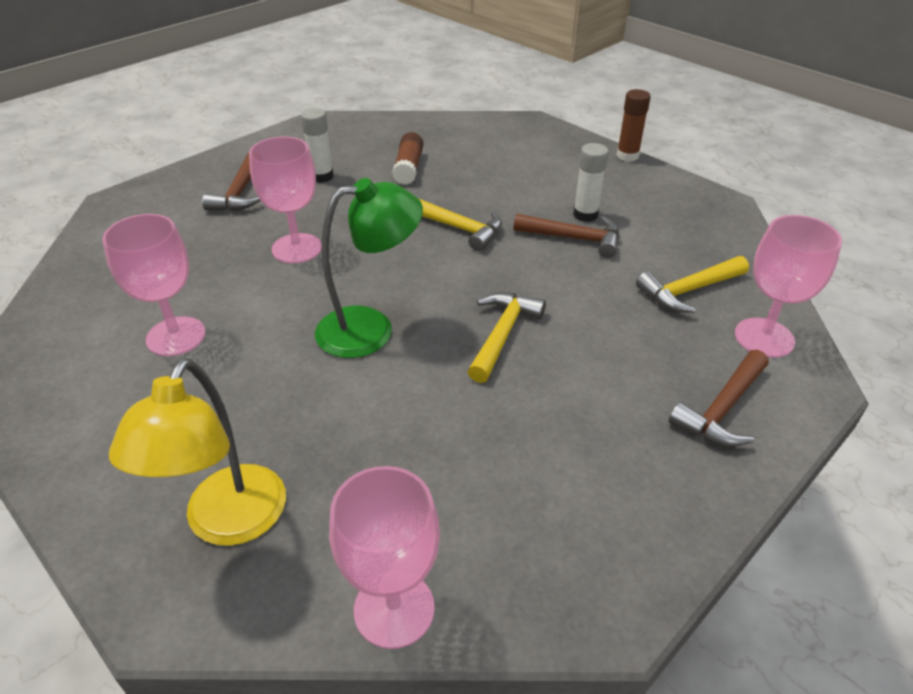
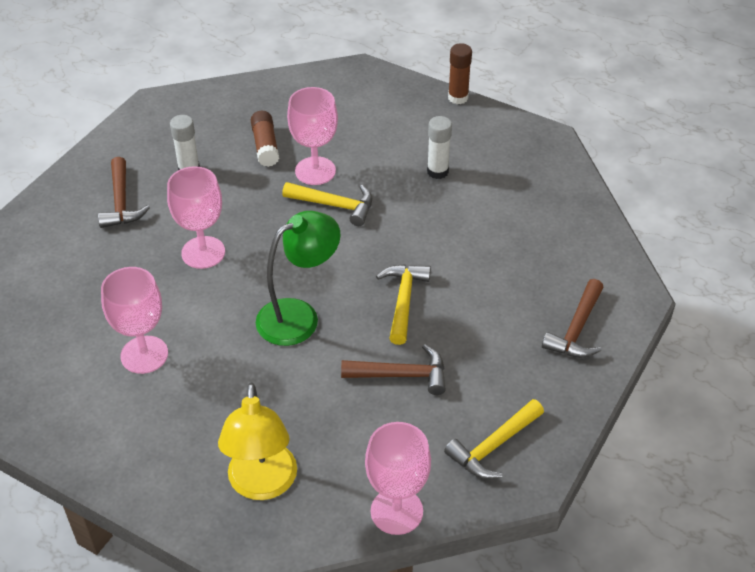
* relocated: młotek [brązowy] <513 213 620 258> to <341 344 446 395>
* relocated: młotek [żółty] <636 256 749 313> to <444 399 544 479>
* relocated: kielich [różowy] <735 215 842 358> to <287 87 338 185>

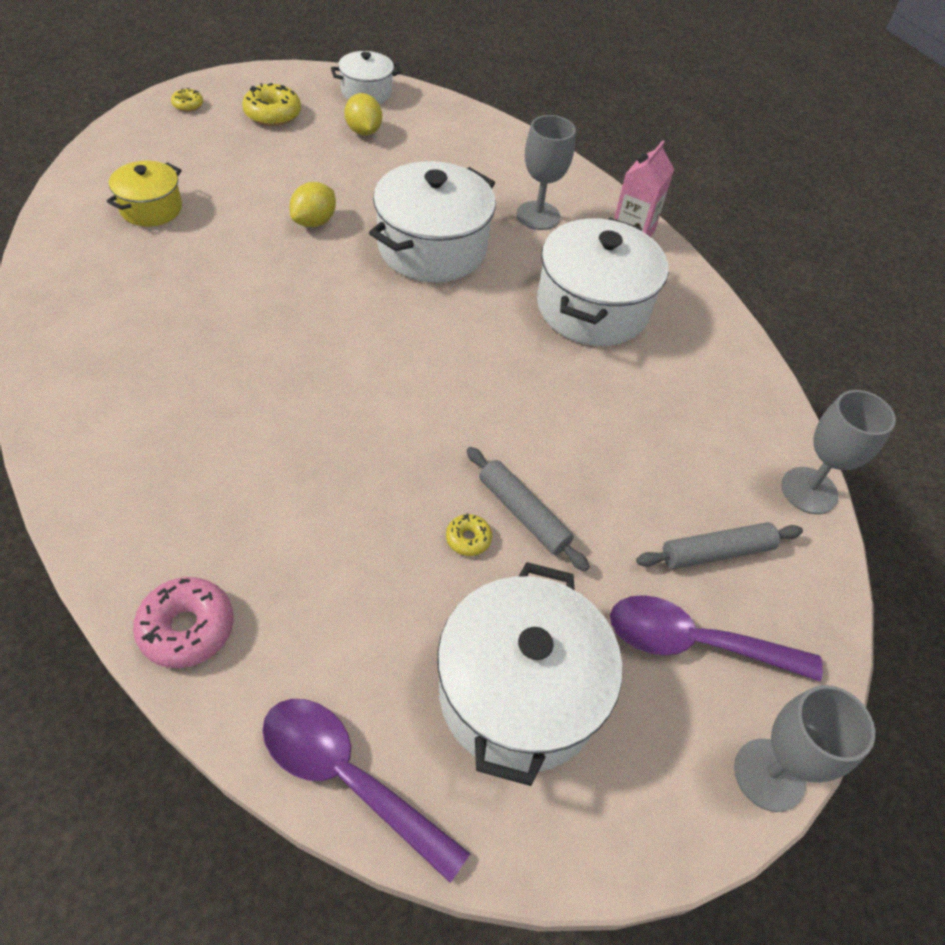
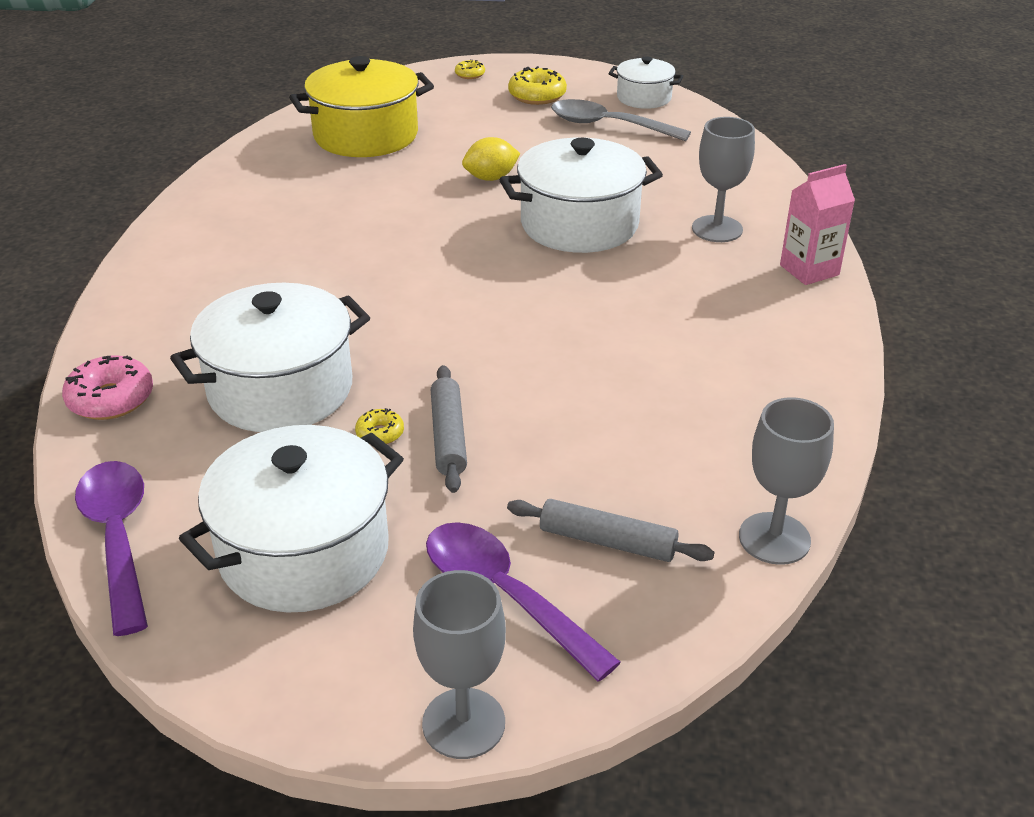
* relocated: garnek [biały] <537 218 668 346> to <170 283 370 432>
* exchanged: cytryna [żółty] <344 93 382 136> to łyżka [szary] <551 99 691 141>
* size: garnek [żółty] <107 161 182 226> = <289 56 434 157> x1.80

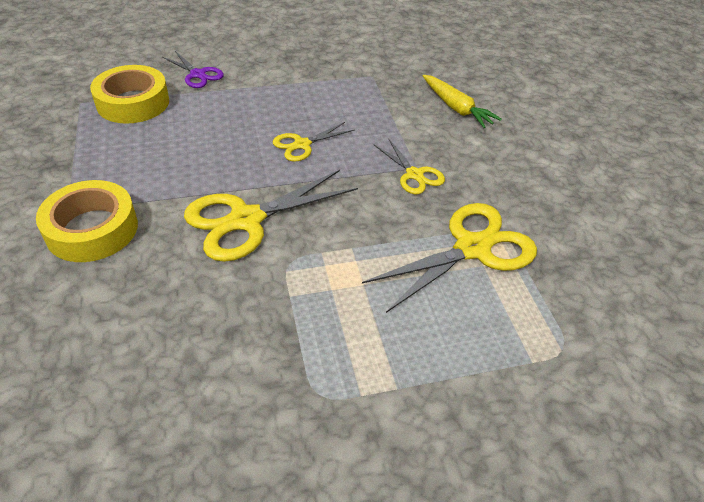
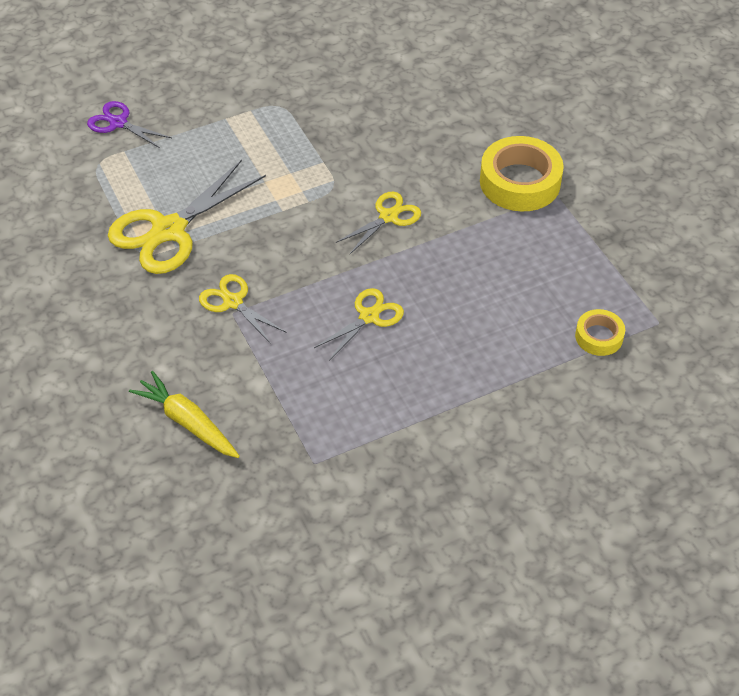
* relocated: nożyczki [fioletowy] <162 51 224 88> to <87 101 172 148>
* size: taśma klejąca [żółty] <90 65 169 124> = <575 309 625 356> x0.53
* size: nożyczki [żółty] <184 170 358 262> = <336 191 421 254> x0.55

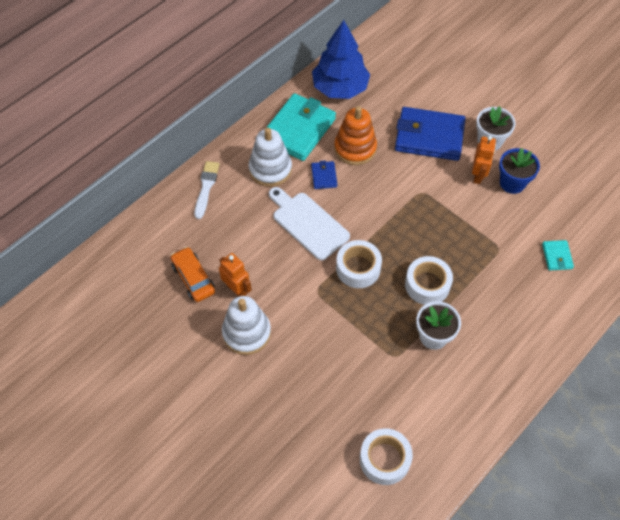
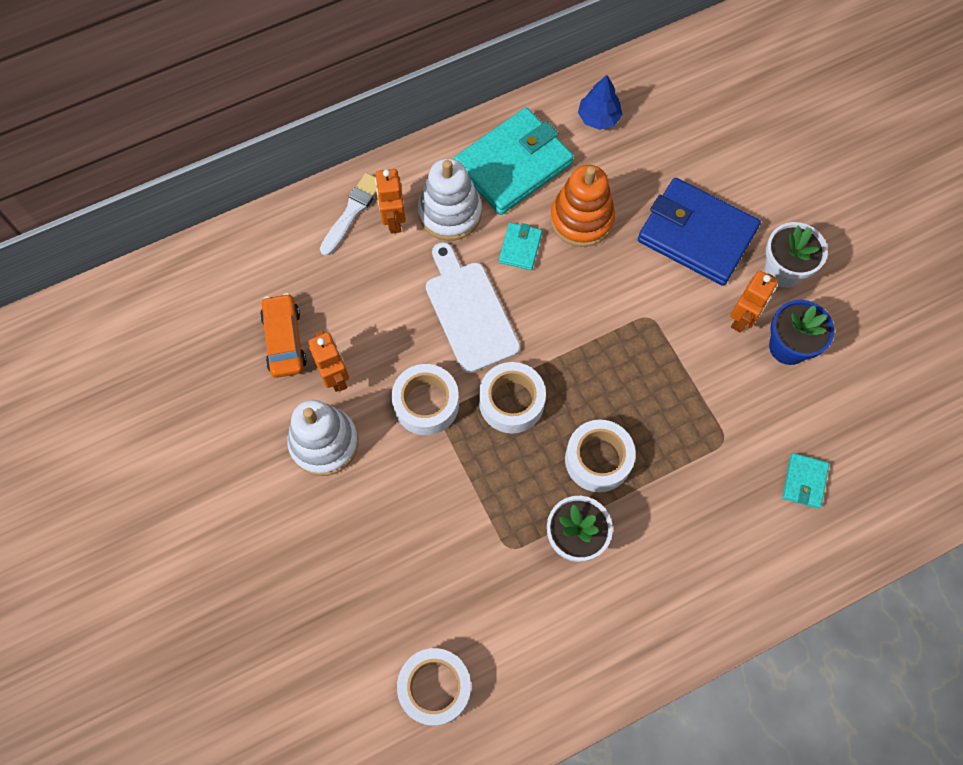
* appeared: robot [pomarańczowy] <375 169 406 234>
* appeared: taśma klejąca [biały] <392 364 459 435>
* colour: portfel [niebieski] <311 160 337 189> to portfel [turkusowy] <499 223 542 270>
* size: drzewko [niebieski] <312 20 370 99> = <578 75 622 130> x0.50

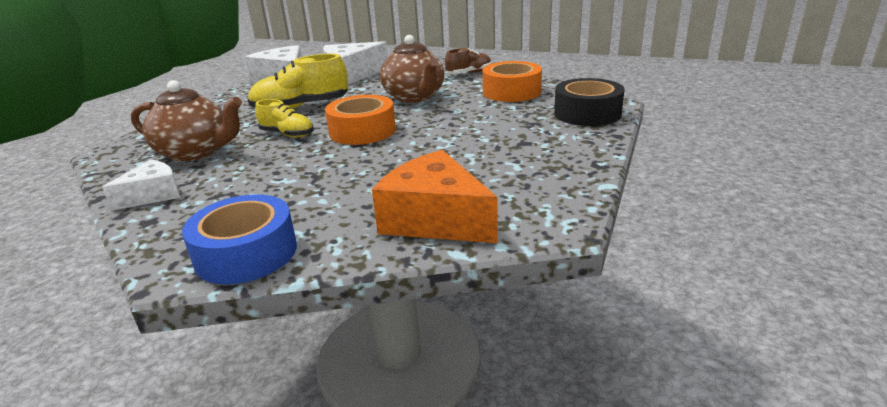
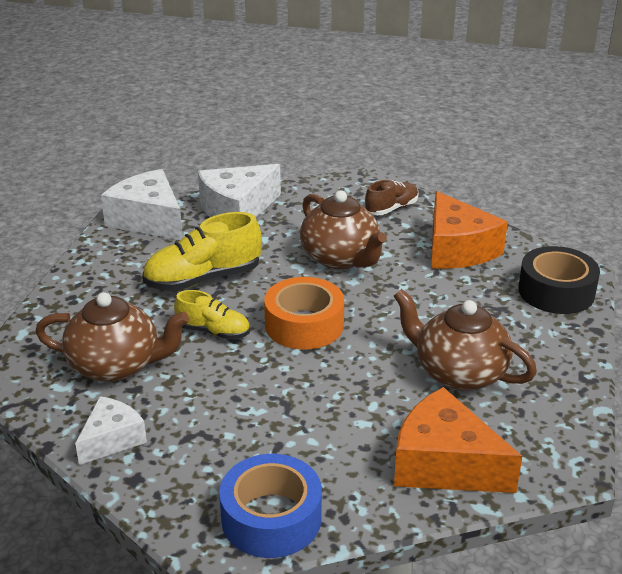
* appeared: imbryk [brązowy] <394 289 537 391>
* exchanged: taśma klejąca [pomarańczowy] <482 61 542 102> to ser [pomarańczowy] <431 191 508 269>

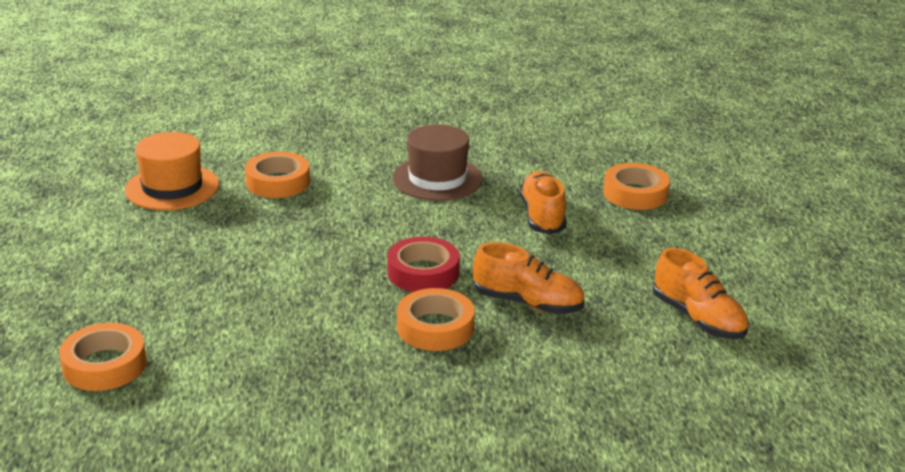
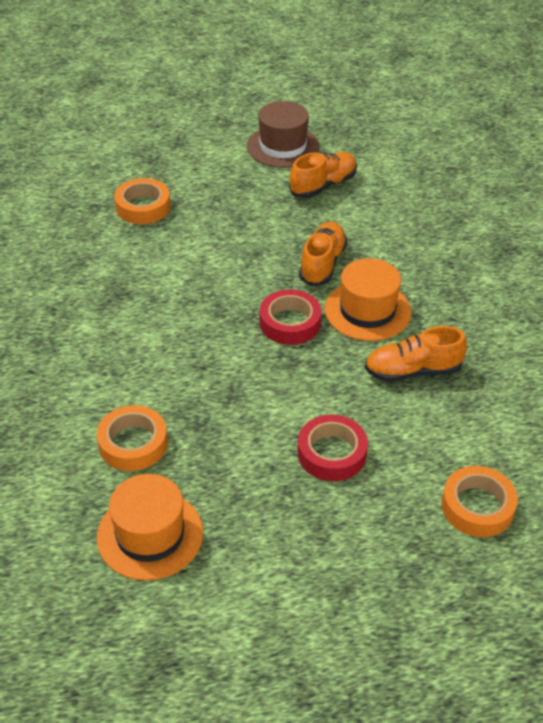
* appeared: taśma klejąca [czerwony] <298 415 368 481>
* relocated: kapelusz [brązowy] <392 124 483 201> to <247 101 319 168>
* relocated: but [pomarańczowy] <519 171 566 234> to <365 326 467 382>
* exchanged: taśma klejąca [pomarańczowy] <397 288 475 351> to kapelusz [pomarańczowy] <325 258 411 341>

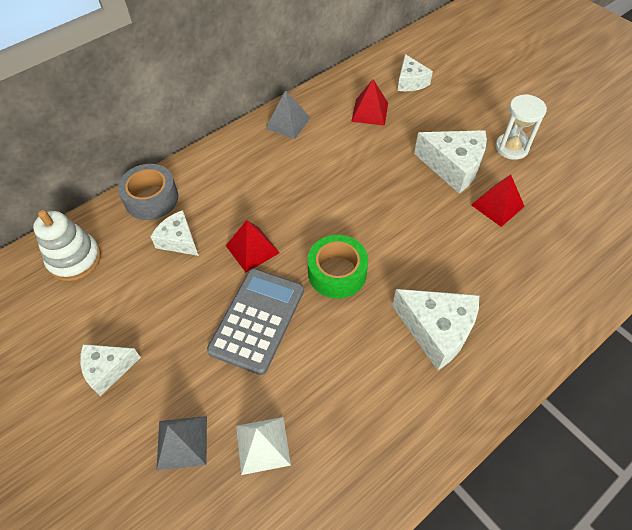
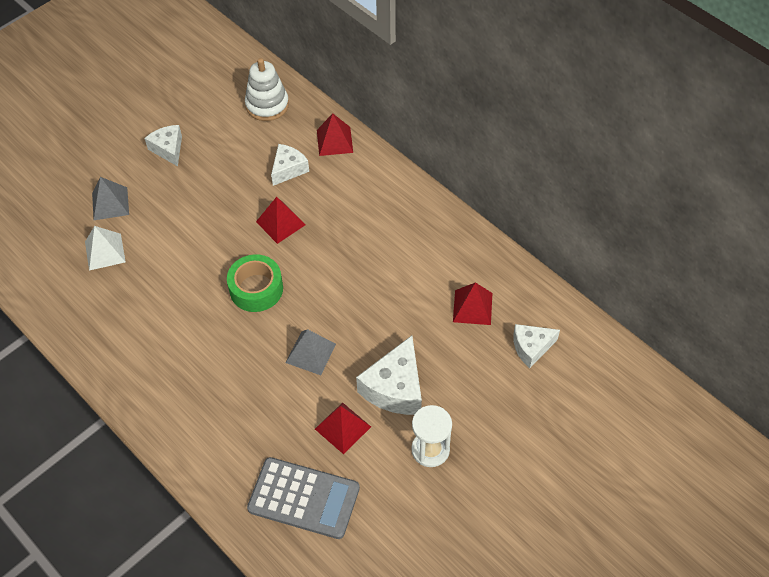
* missing: ser [biały] <392 289 479 371>
* relocated: kalkulator [szary] <207 268 304 375> to <247 457 360 539>
* relocated: piramida [szary] <265 90 310 139> to <286 329 336 375>
* exchanged: taśma klejąca [szary] <118 164 178 220> to piramida [czerwony] <317 113 353 156>

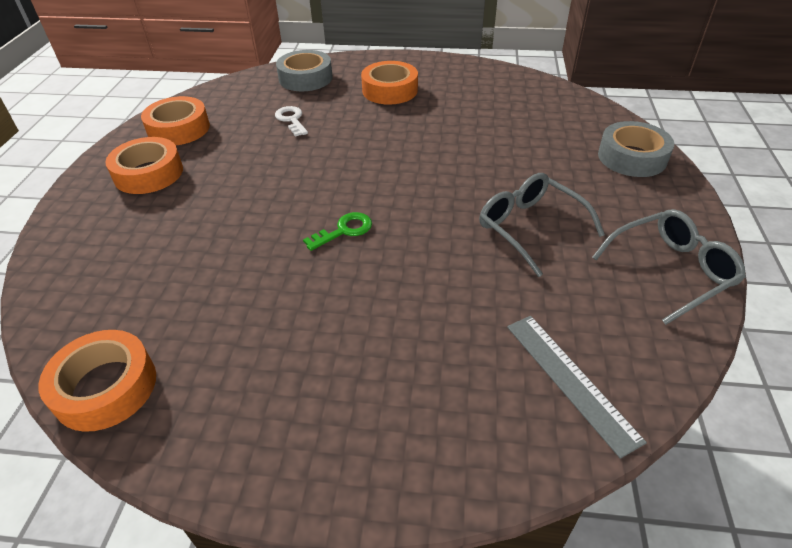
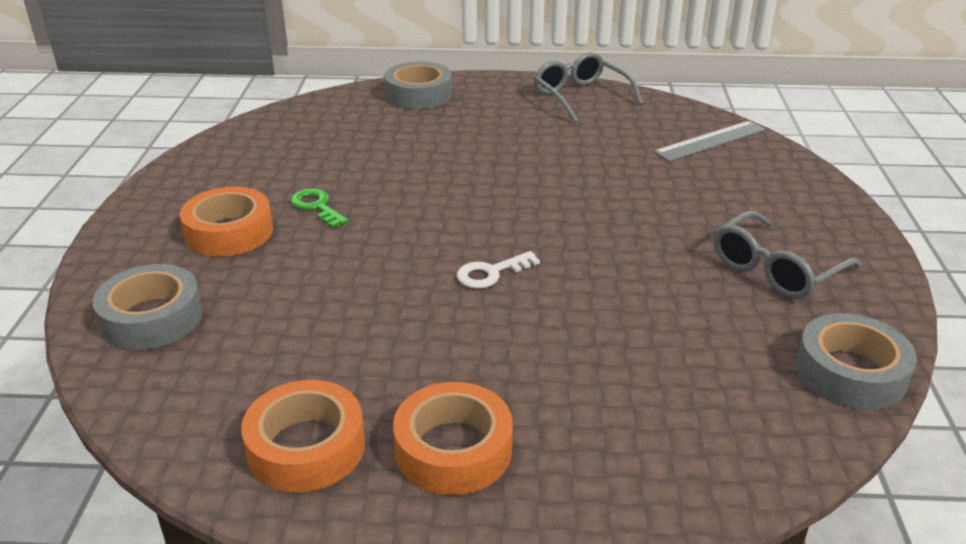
* relocated: klucz [biały] <275 106 308 137> to <457 251 540 289>
* relocated: klucz [zielony] <303 212 372 251> to <291 188 348 228>
* relocated: okulary [szary] <479 173 605 277> to <713 211 861 299>
* colour: taśma klejąca [pomarańczowy] <38 330 156 432> to taśma klejąca [szary] <796 313 917 410>

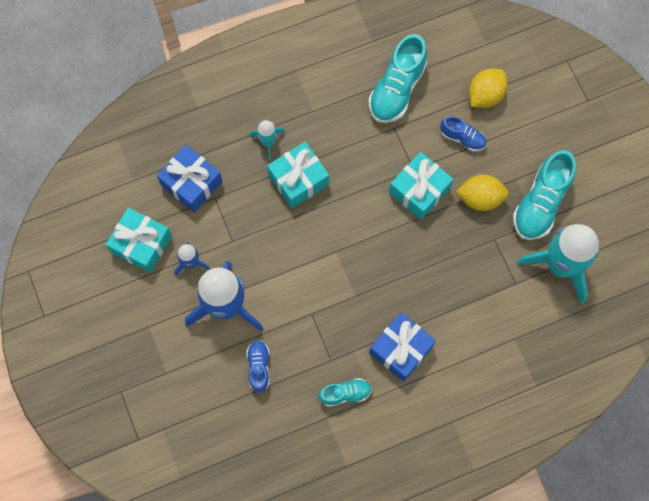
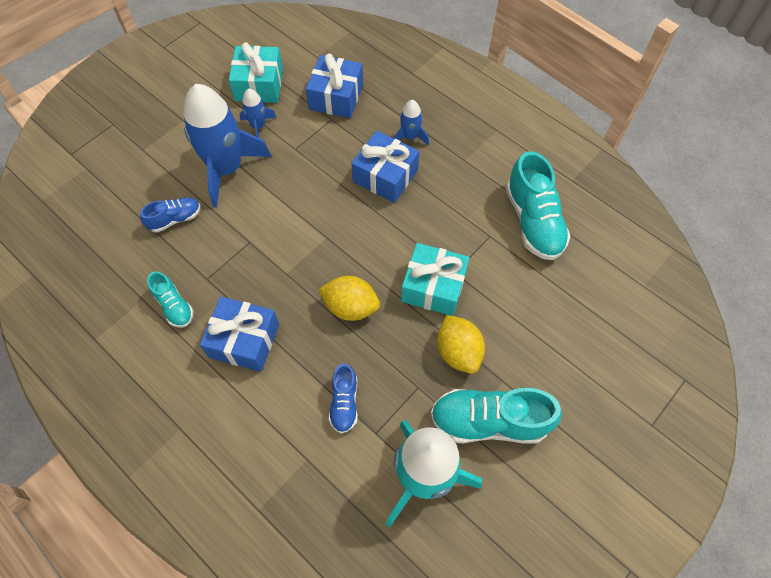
* relocated: but [niebieski] <440 116 487 152> to <329 363 358 434>
* relocated: cytryna [żółty] <469 69 507 108> to <318 276 380 321>
* colour: rakieta [turkusowy] <250 120 284 161> to rakieta [niebieski] <394 100 429 146>
* colour: prezent [turkusowy] <267 142 329 208> to prezent [niebieski] <351 131 419 203>
* spun: but [turkusowy] <369 34 427 123> = <506 151 570 260> 105 degrees counterclockwise

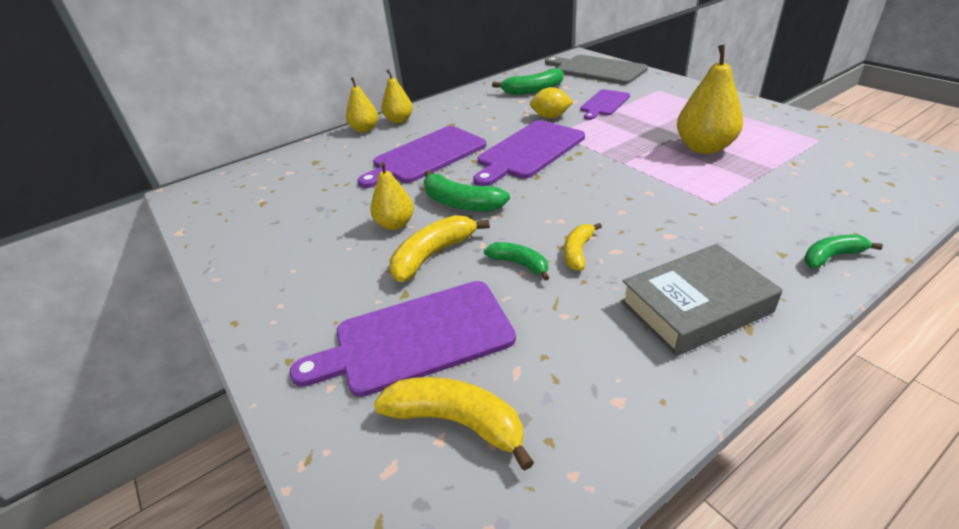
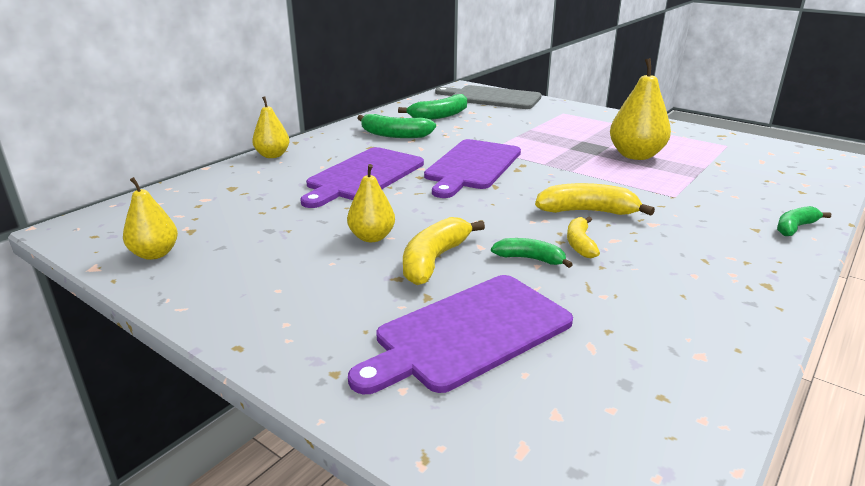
* missing: cytryna [żółty] <530 87 573 118>
* missing: deska do krojenia [fioletowy] <580 89 630 120>
* missing: książka [szary] <620 244 783 356>
* relocated: banan [żółty] <374 377 534 471> to <535 183 655 216>
* relocated: gruszka [żółty] <382 69 413 124> to <123 177 178 260>
* relocated: banan [zielony] <424 170 510 212> to <358 114 436 138>

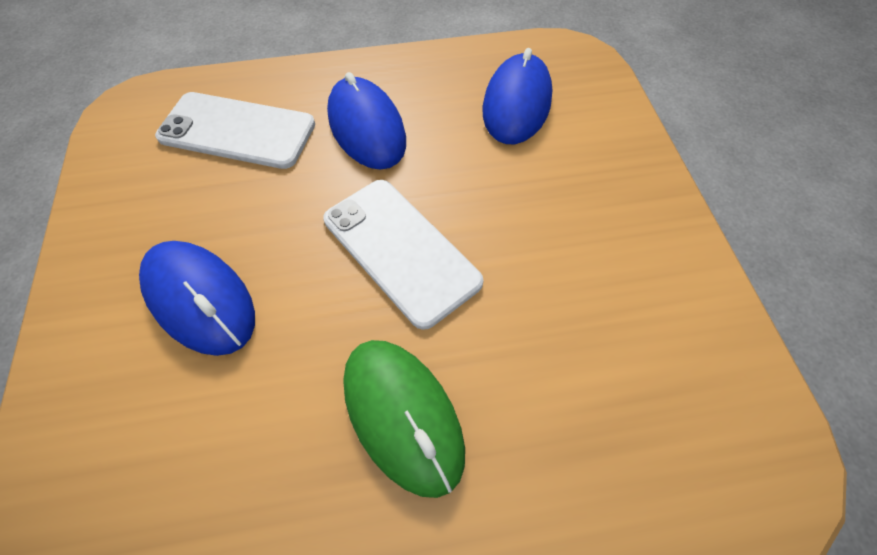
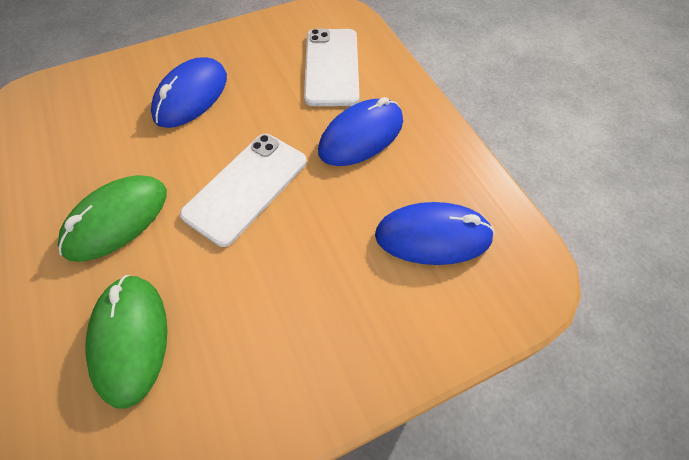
* appeared: myszka [zielony] <86 275 167 409>

